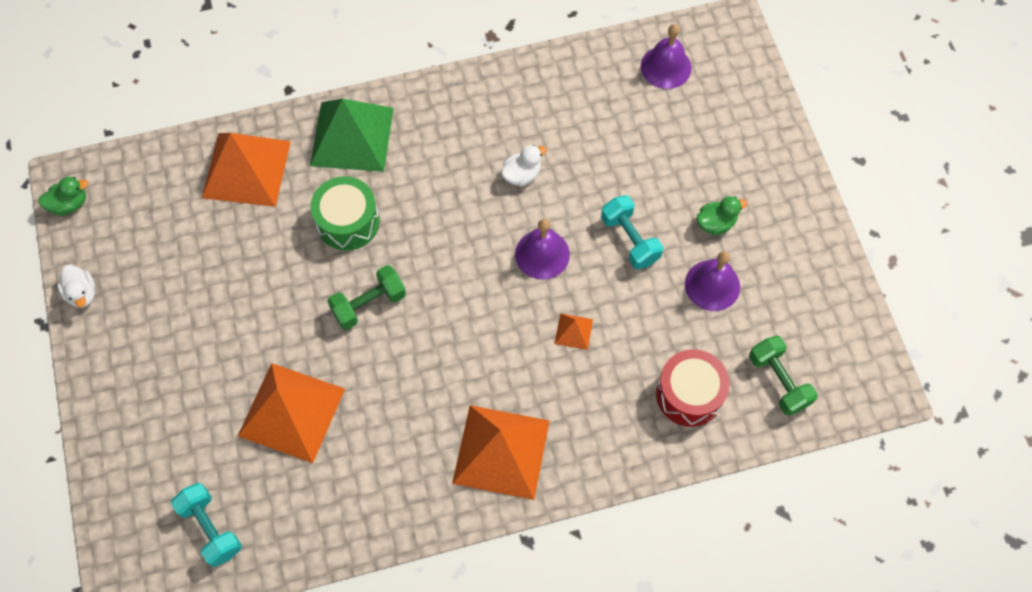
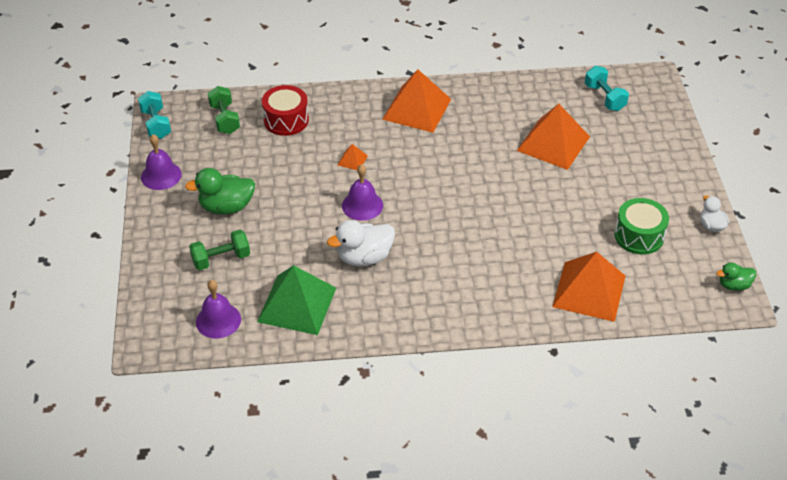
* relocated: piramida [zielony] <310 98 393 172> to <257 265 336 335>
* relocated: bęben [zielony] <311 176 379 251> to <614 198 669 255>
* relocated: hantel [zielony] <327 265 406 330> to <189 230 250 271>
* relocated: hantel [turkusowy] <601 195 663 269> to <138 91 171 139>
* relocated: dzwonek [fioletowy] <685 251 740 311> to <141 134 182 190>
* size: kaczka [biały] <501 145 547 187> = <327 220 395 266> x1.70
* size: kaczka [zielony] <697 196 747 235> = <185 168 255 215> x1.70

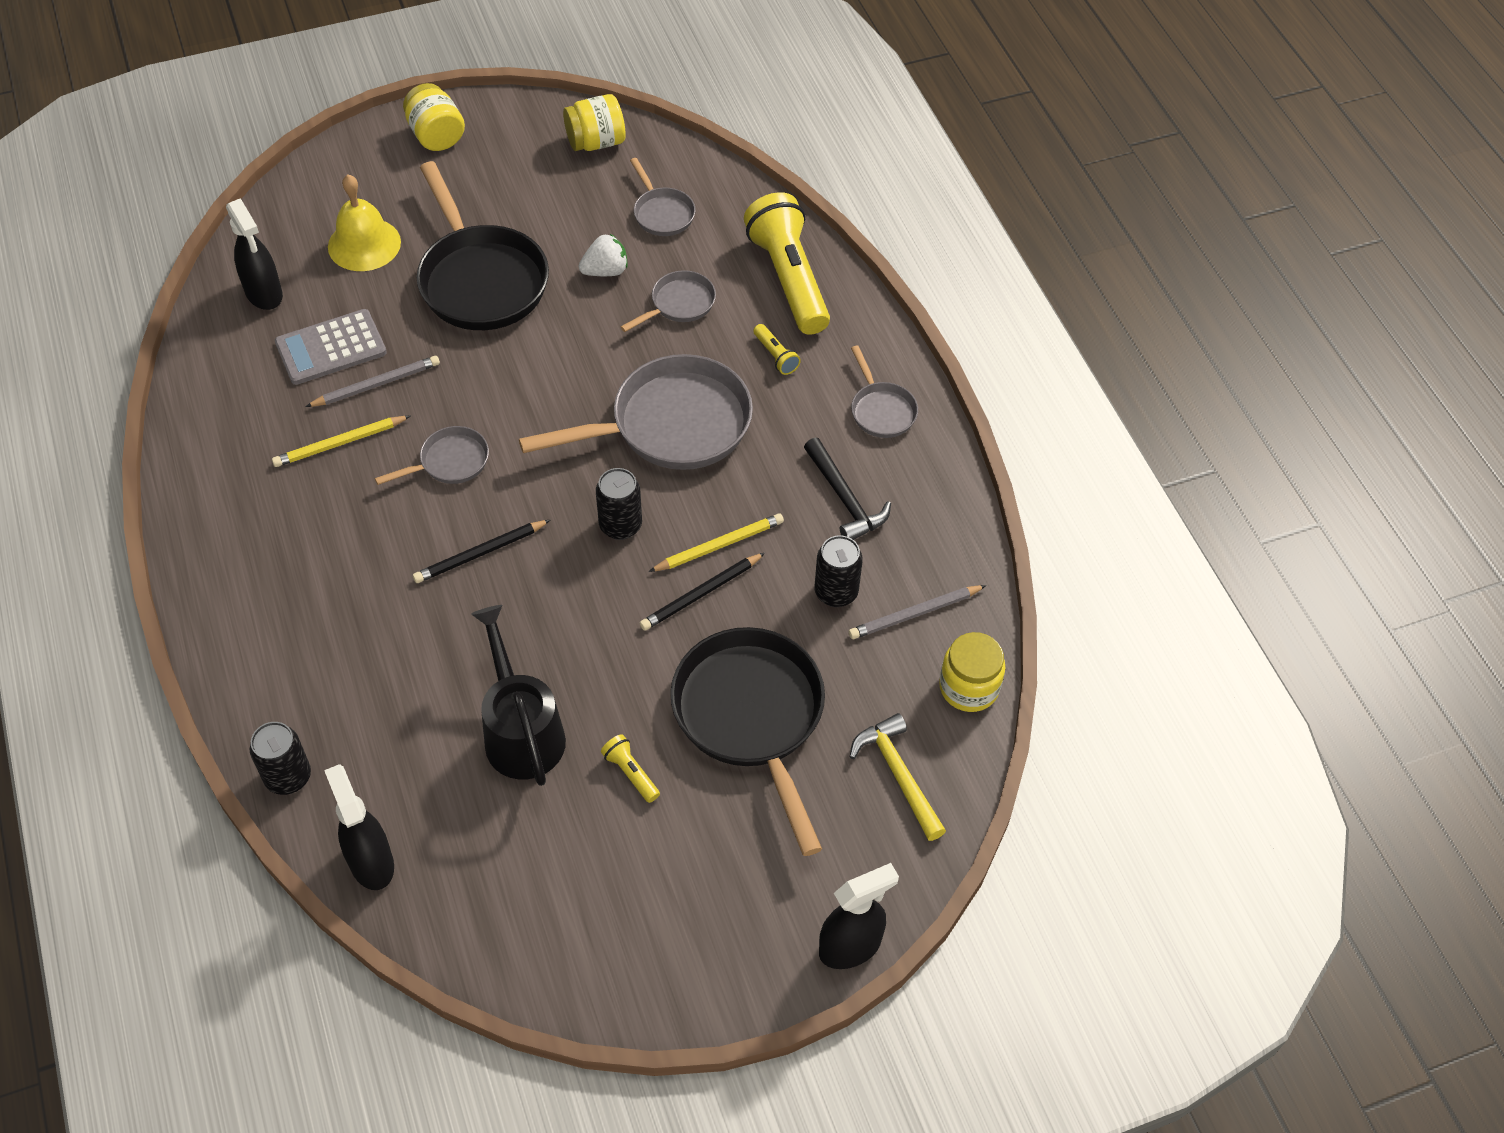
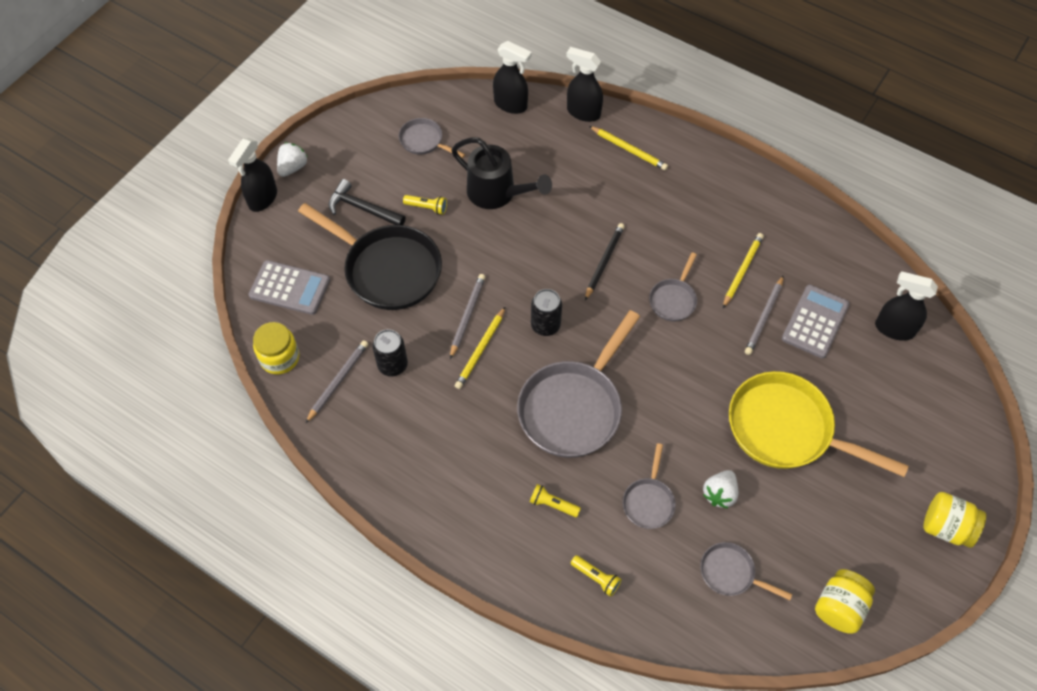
* missing: dzwonek [żółty] <328 174 401 271>
* appeared: truskawka [biały] <277 142 308 177>
* appeared: ołówek [żółty] <589 126 668 170>
* relocated: młotek [czarny] <804 438 891 540> to <329 179 406 225>
* relocated: patelnia [szary] <851 346 918 438> to <399 118 465 158>
* exchanged: puszka [czarny] <250 722 311 795> to spryskiwacz [czarny] <566 47 603 122>
* exchanged: młotek [żółty] <850 713 946 841> to kalkulator [szary] <248 260 330 315>
* colour: patelnia [czarny] <416 161 549 330> to patelnia [żółty] <729 371 909 477>
* colour: ołówek [czarny] <640 553 765 631> to ołówek [szary] <450 274 485 359>
* size: latarka [żółty] <744 192 830 335> = <571 555 622 597> x0.41

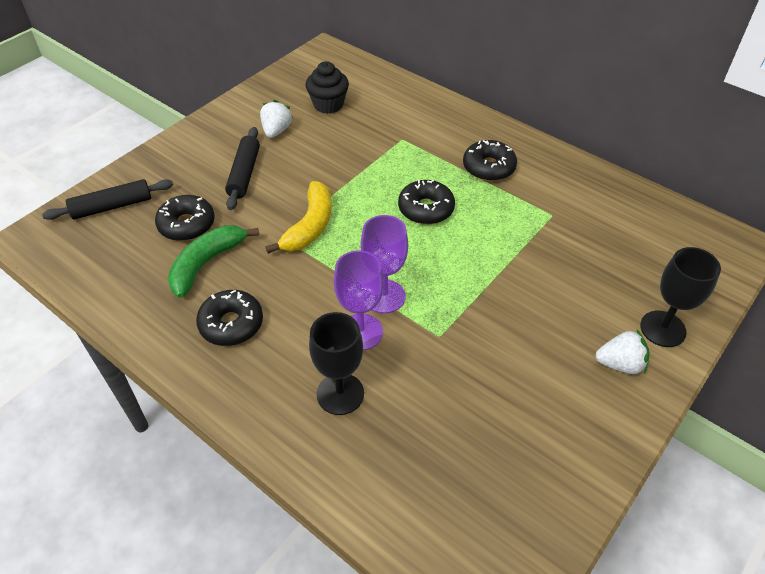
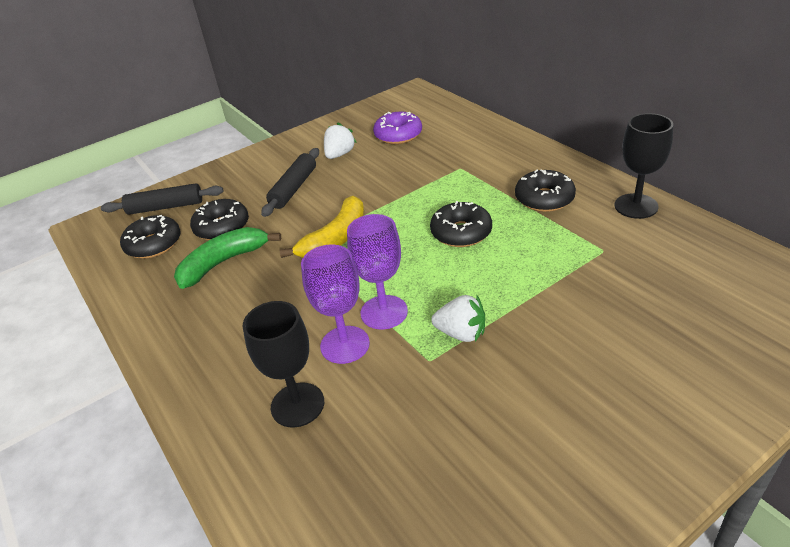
* relocated: donut [czarny] <196 290 263 346> to <120 215 181 259>
* relocated: truskawka [biały] <596 330 649 374> to <431 295 485 342>
* relocated: kielich [czarny] <640 247 721 347> to <615 113 673 219>
* exchanged: muffinka [czarny] <305 61 349 114> to donut [fioletowy] <373 112 422 144>

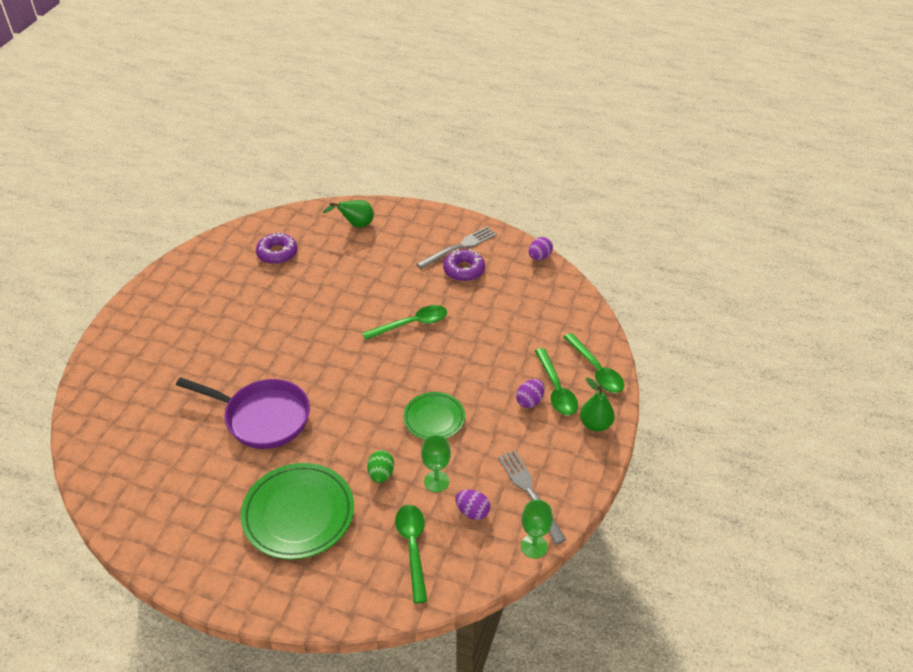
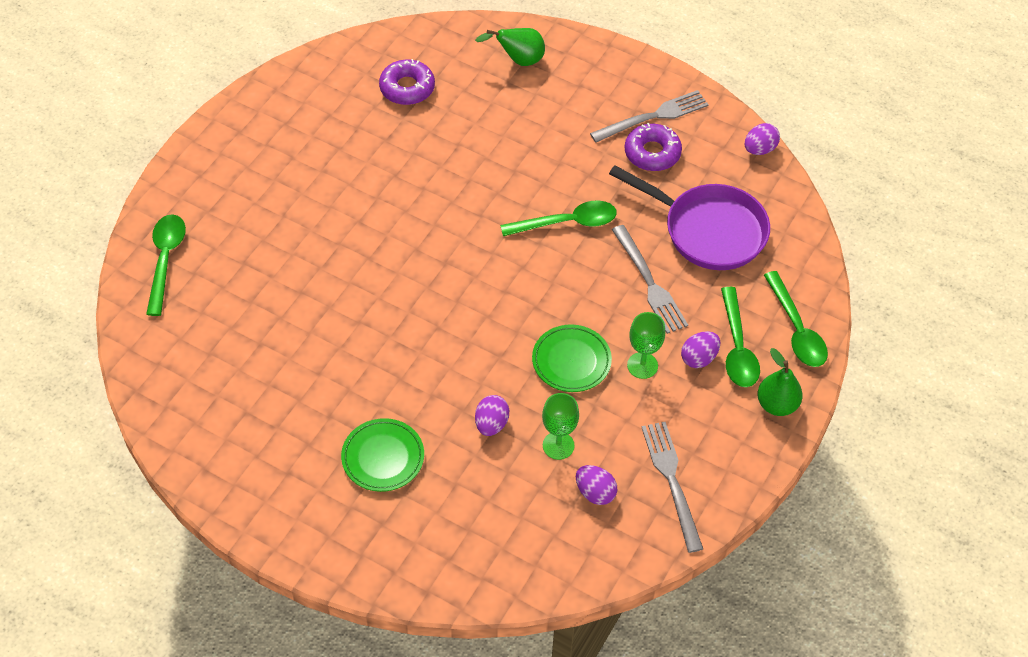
* appeared: widelec [szary] <612 225 688 334>
* relocated: patelnia [fioletowy] <176 377 310 449> to <609 165 770 270>
* relocated: łyżka [zielony] <395 505 427 604> to <146 214 186 316>
* relocated: kielich [zielony] <521 500 553 559> to <627 312 665 379>
* colour: jajko [zielony] <367 450 394 483> to jajko [fioletowy] <475 395 509 436>
* size: talerz [zielony] <241 463 354 560> = <341 418 424 492> x0.60

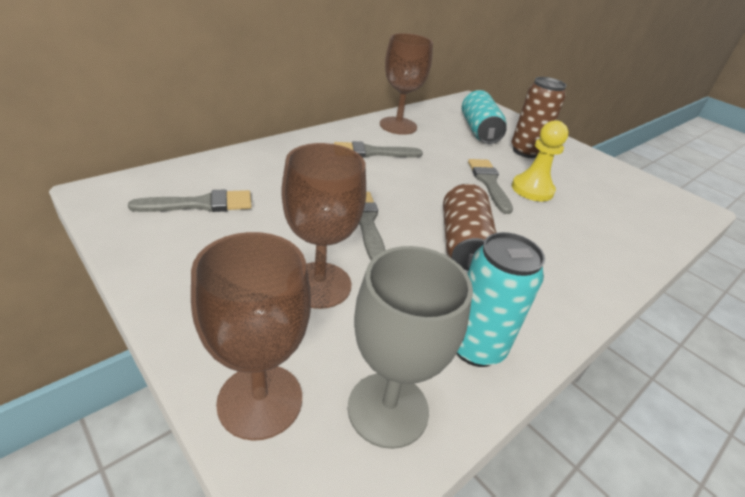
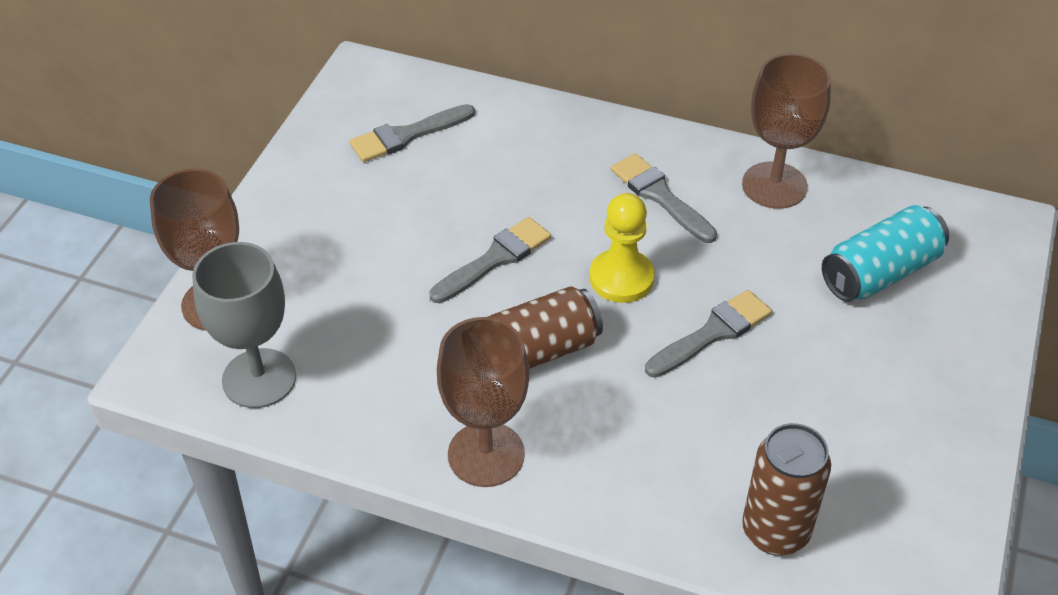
* missing: puszka [turkusowy] <456 232 545 367>
* relocated: kielich [brązowy] <282 143 366 309> to <437 317 529 487>
* relocated: puszka [brązowy] <511 77 566 158> to <742 423 831 555>
* relocated: pionek [żółty] <512 120 568 201> to <589 193 655 303>
* spun: pędzel [szary] <128 189 252 212> = <349 104 475 162> 105 degrees clockwise

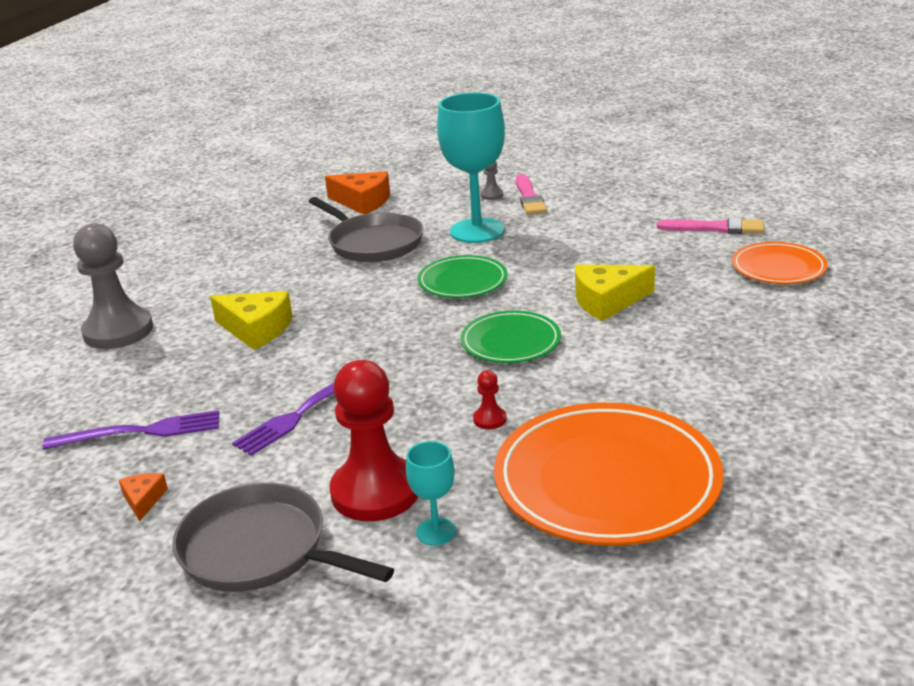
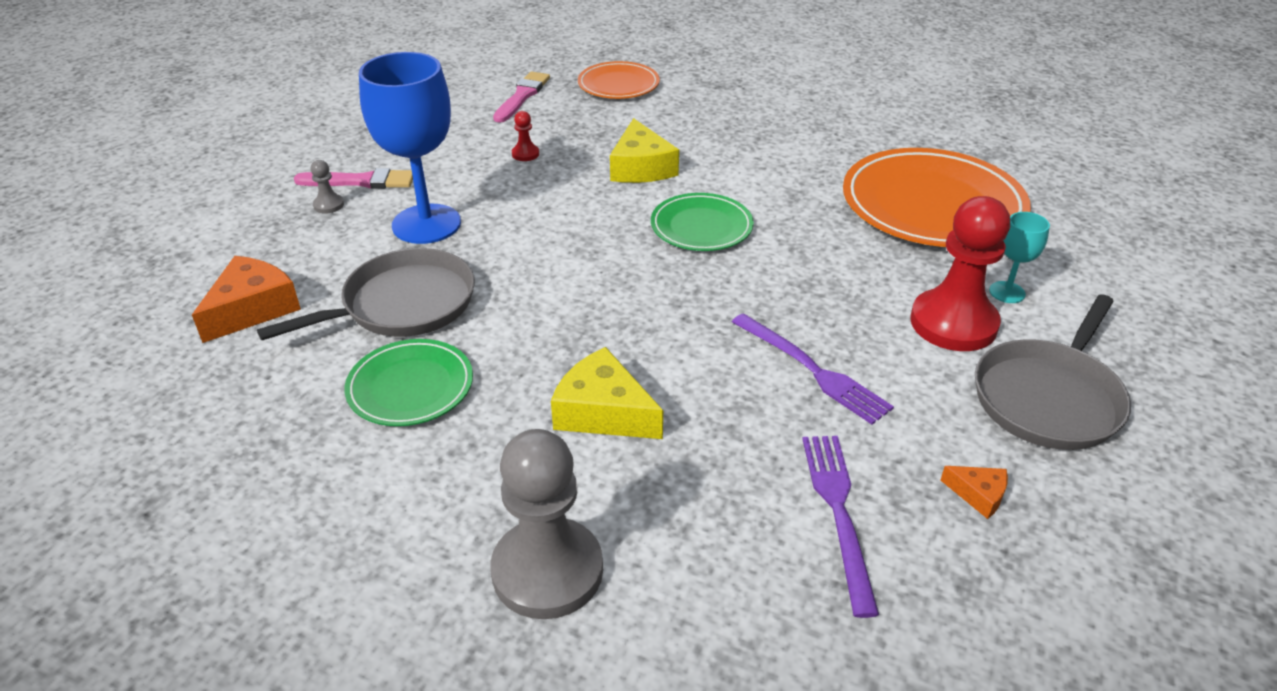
* relocated: talerz [zielony] <418 255 508 298> to <344 339 473 426>
* relocated: pionek [czerwony] <473 370 507 429> to <512 111 539 161>
* colour: kielich [turkusowy] <437 93 505 243> to kielich [niebieski] <359 52 461 244>
* spun: ser [pomarańczowy] <119 473 168 521> = <940 466 1008 519> 150 degrees counterclockwise
* spun: ser [żółty] <210 291 293 350> = <551 347 663 439> 90 degrees counterclockwise

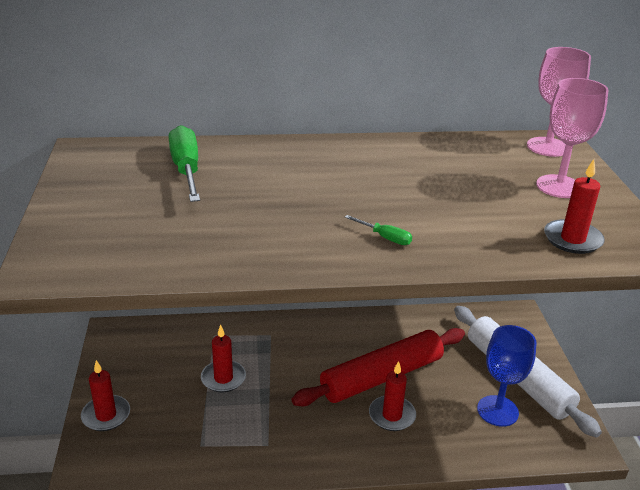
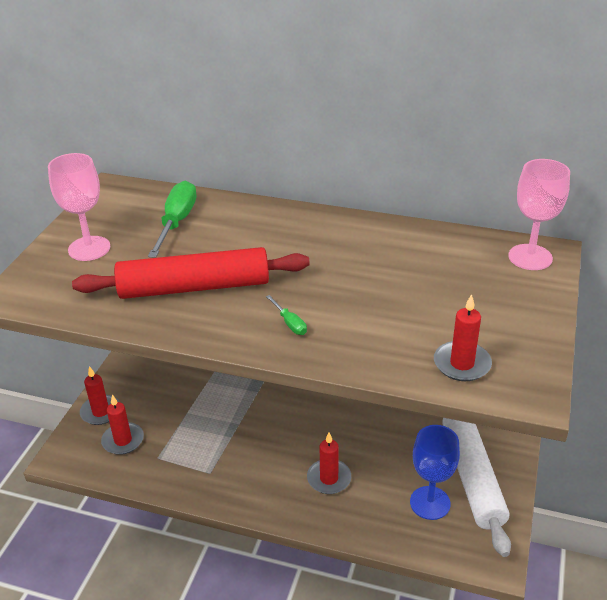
* relocated: świeca [czerwony] <201 325 246 393> to <101 394 144 455>
* relocated: wałek do ciasta [czerwony] <291 328 465 406> to <72 247 310 299>
* relocated: kielich [różowy] <536 78 609 198> to <48 153 110 261>

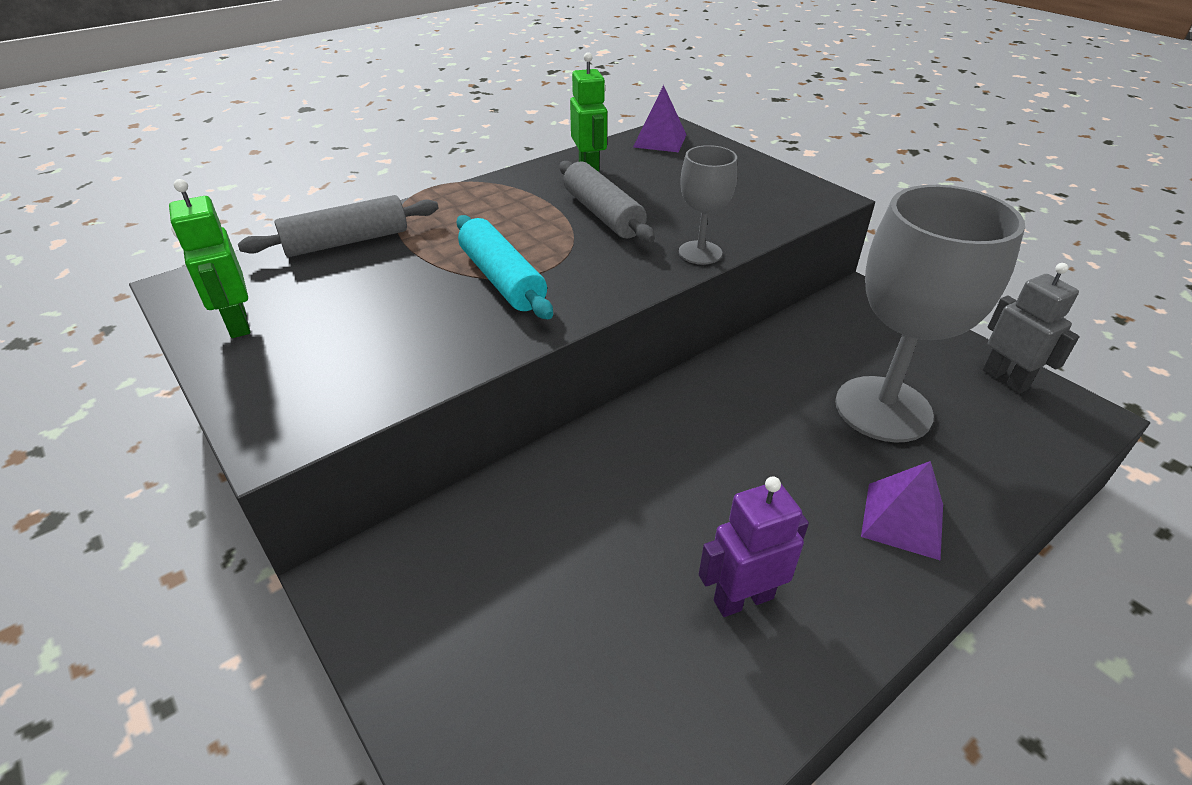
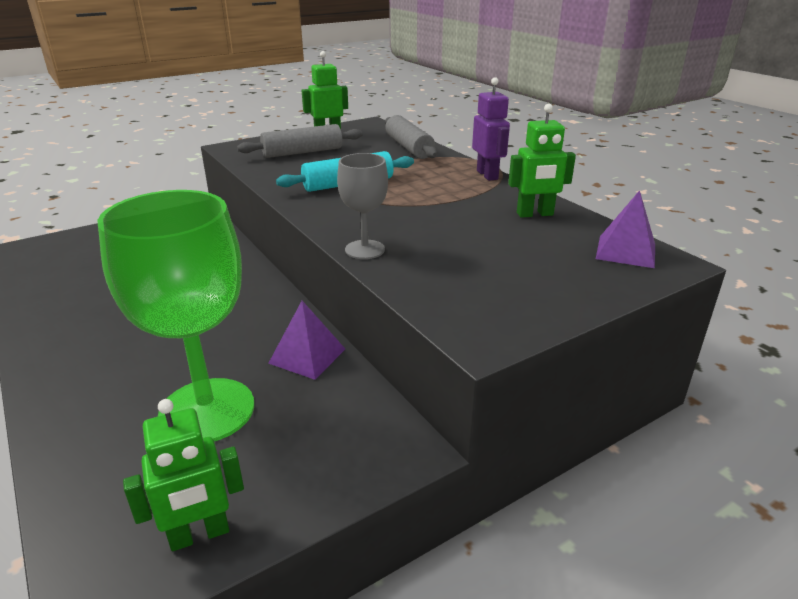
* relocated: wałek do ciasta [szary] <560 161 655 242> to <237 124 362 158>
* relocated: robot [fioletowy] <699 476 809 617> to <472 77 510 181>
* relocated: piramida [fioletowy] <861 461 943 561> to <268 301 345 380>
* colour: kielich [szary] <835 185 1025 443> to kielich [zielony] <98 190 254 441>
* colour: robot [szary] <983 263 1080 394> to robot [zielony] <123 399 244 551>

